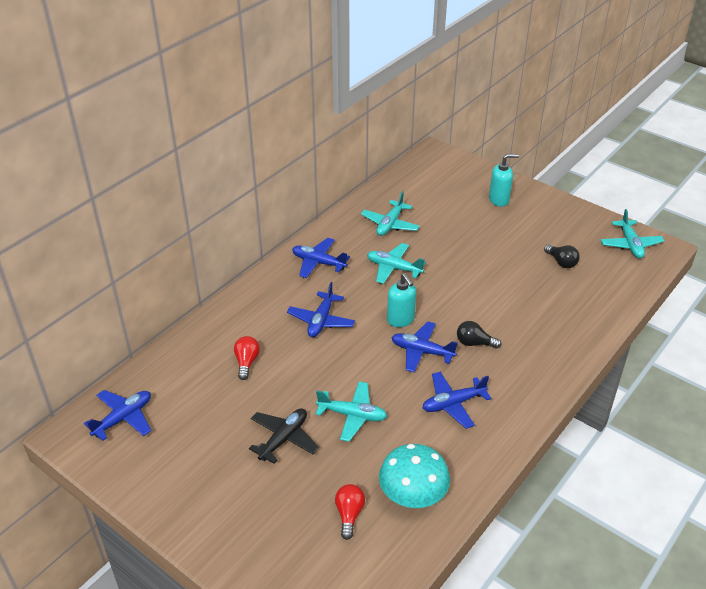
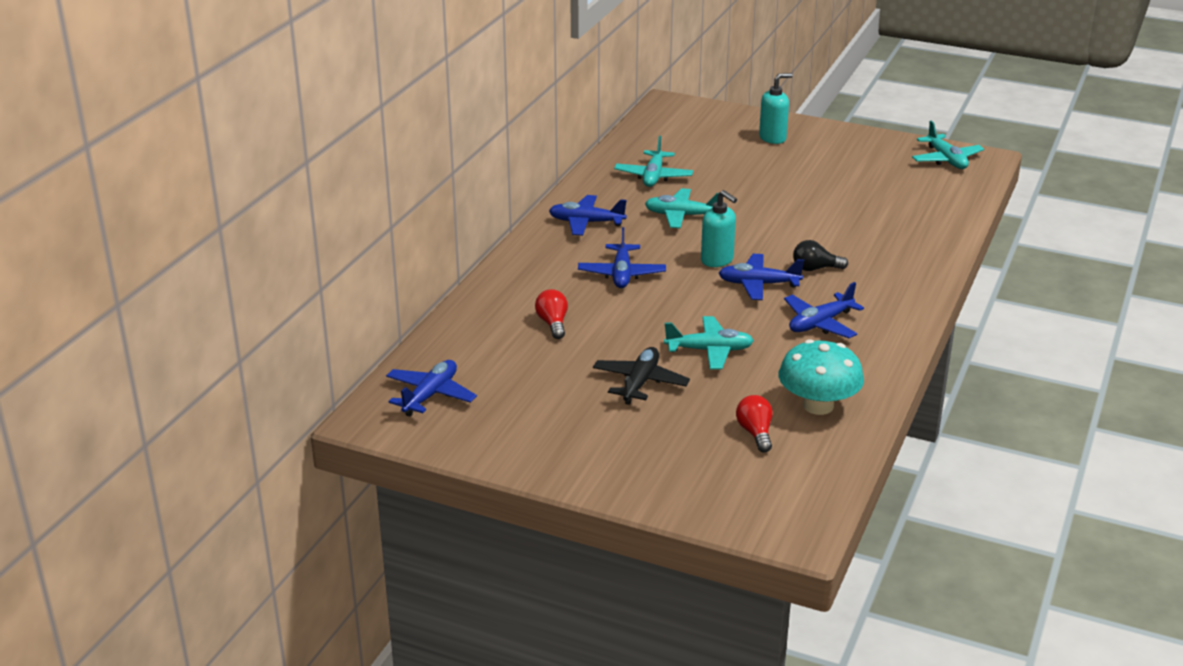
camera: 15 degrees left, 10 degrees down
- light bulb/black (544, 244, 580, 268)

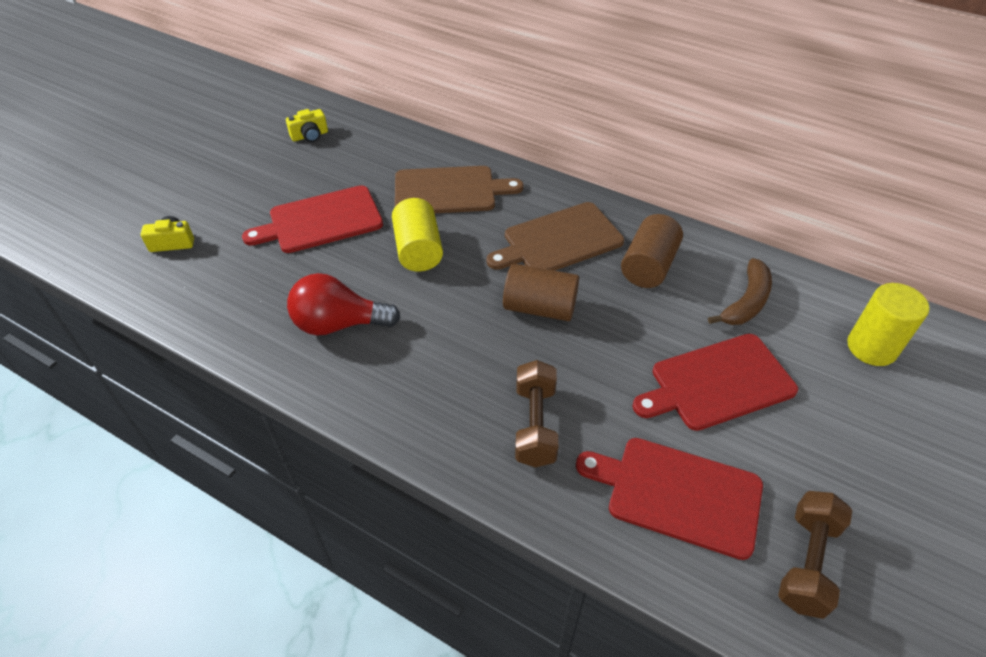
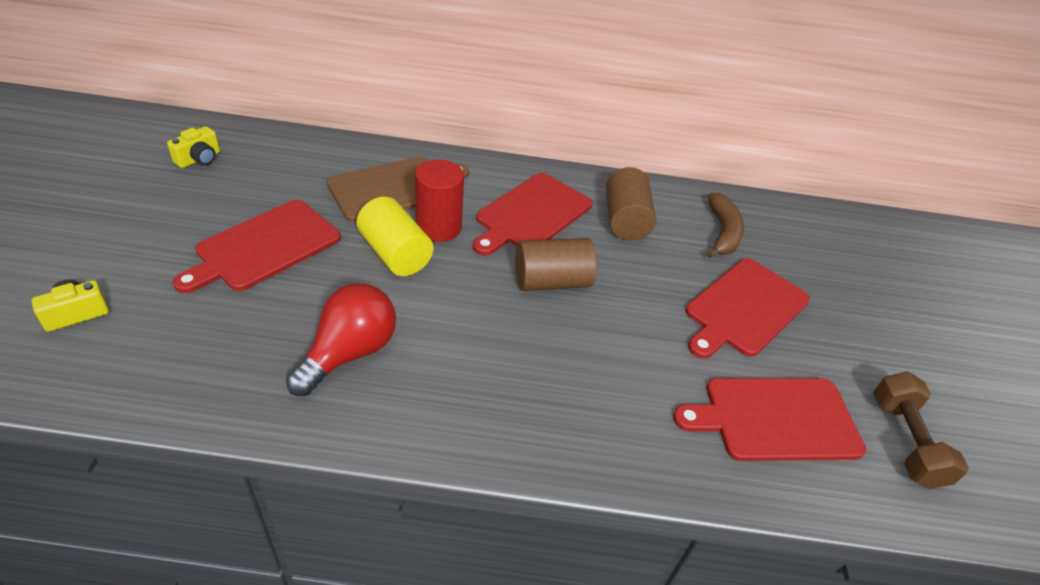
camera: 30 degrees left, 5 degrees down
~ light bulb/red (287, 273, 401, 336) = (286, 283, 396, 396) 150 degrees clockwise
~ cutting board/brown (487, 202, 624, 271) to cutting board/red (473, 173, 593, 255)
- dumbbell/brown (515, 360, 558, 468)
- cylinder/yellow (847, 283, 929, 366)
+ cylinder/red (415, 160, 464, 242)

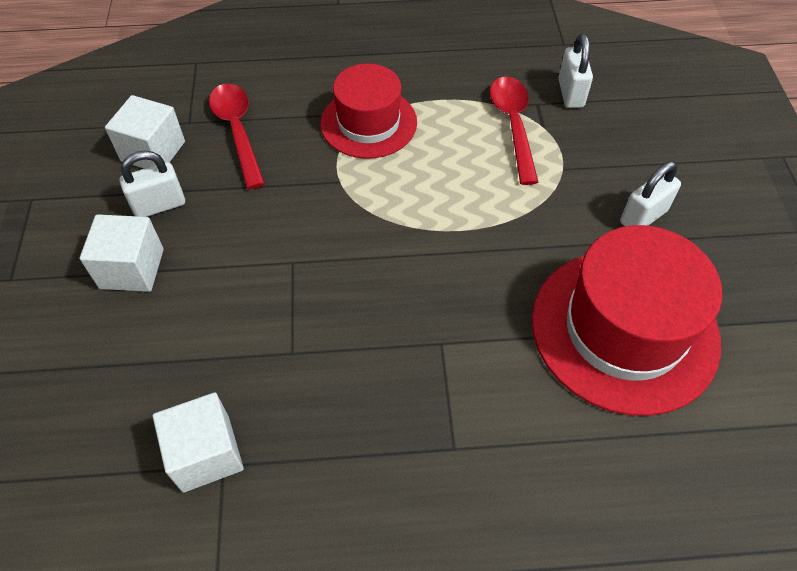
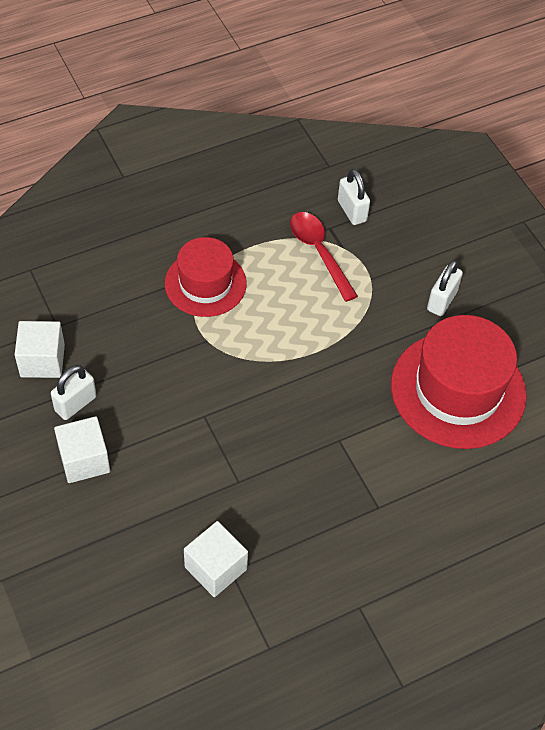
camera: 25 degrees left, 0 degrees up
- spoon/red (209, 84, 265, 189)

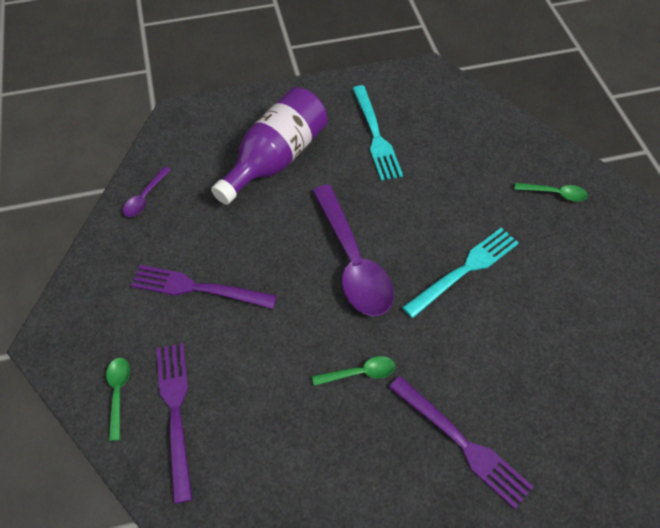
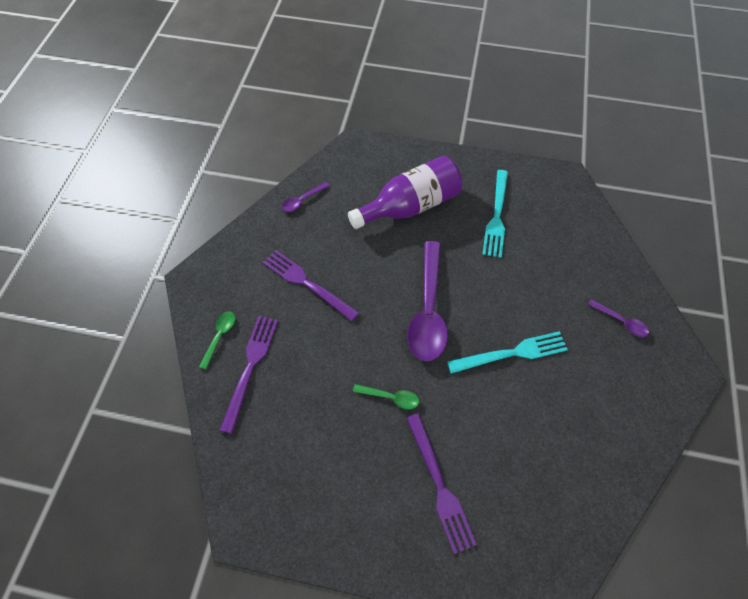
camera: 25 degrees right, 5 degrees up
~ spoon/green (515, 183, 588, 201) to spoon/purple (588, 299, 649, 337)

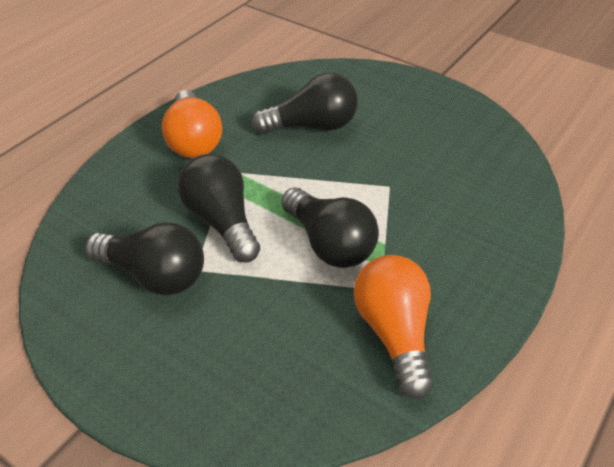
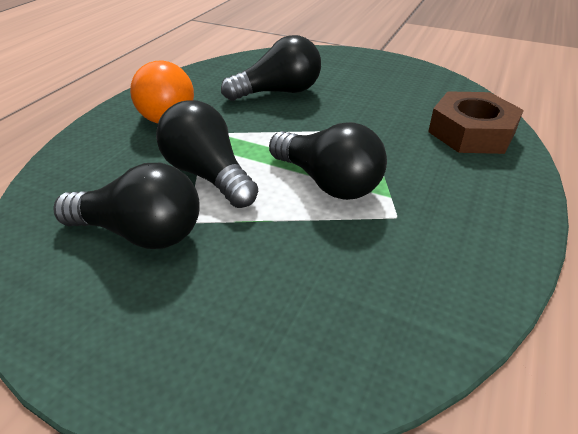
camera: 10 degrees left, 5 degrees down
- light bulb/orange (354, 255, 433, 399)
+ nut/brown (428, 91, 524, 154)

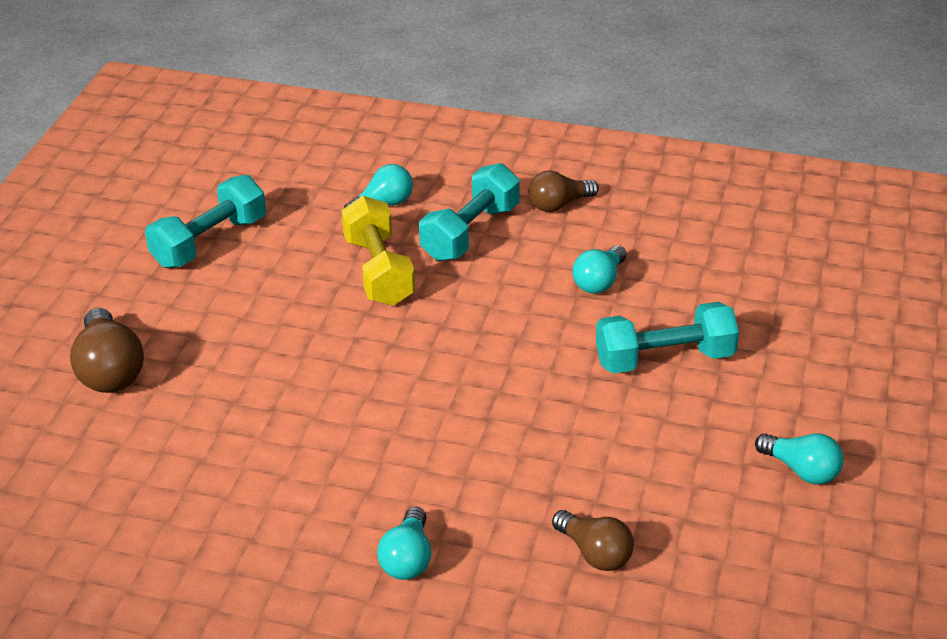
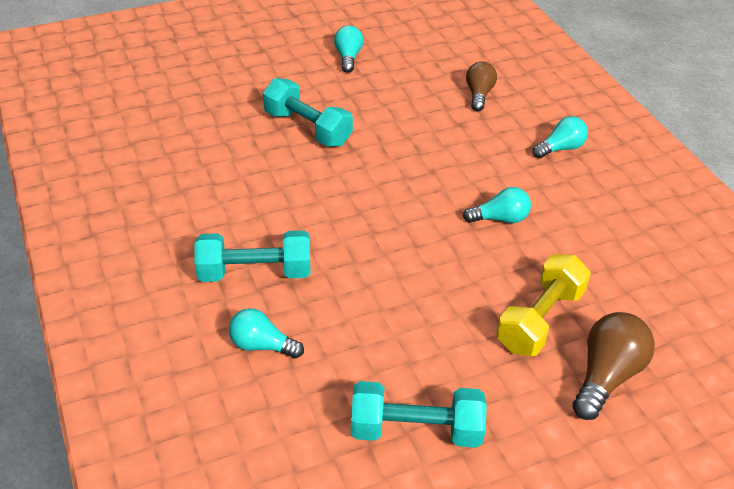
camera: 130 degrees left, 5 degrees up
~ dumbbell/yellow (341, 196, 415, 306) to (497, 254, 591, 356)
- light bulb/brown (528, 170, 599, 212)
~ light bulb/turquoise (572, 245, 627, 293) to (463, 187, 531, 223)

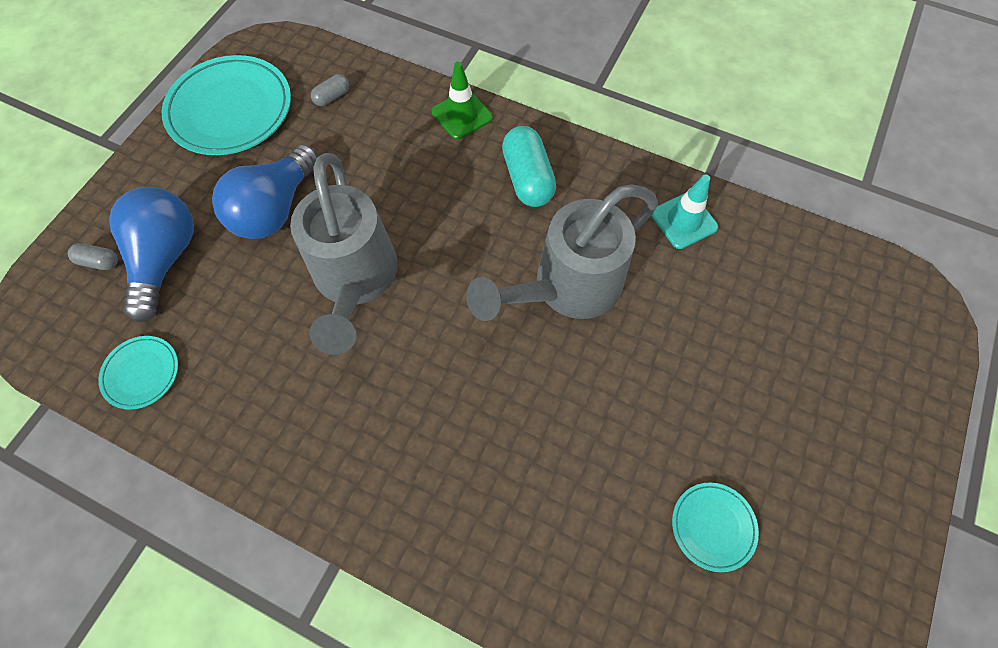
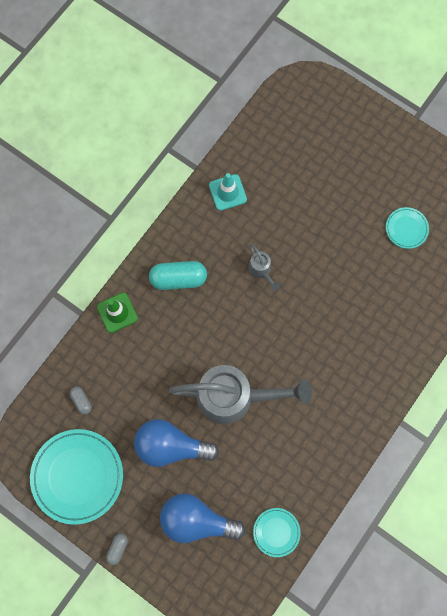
camera: 80 degrees left, 10 degrees up
~ capsule/grey (68, 243, 118, 270) to (106, 533, 128, 565)
~ light bulb/blue (212, 144, 319, 239) = (134, 419, 219, 467) 150 degrees clockwise
~ watering can/grey (466, 184, 658, 321) = (248, 244, 280, 291) x0.42

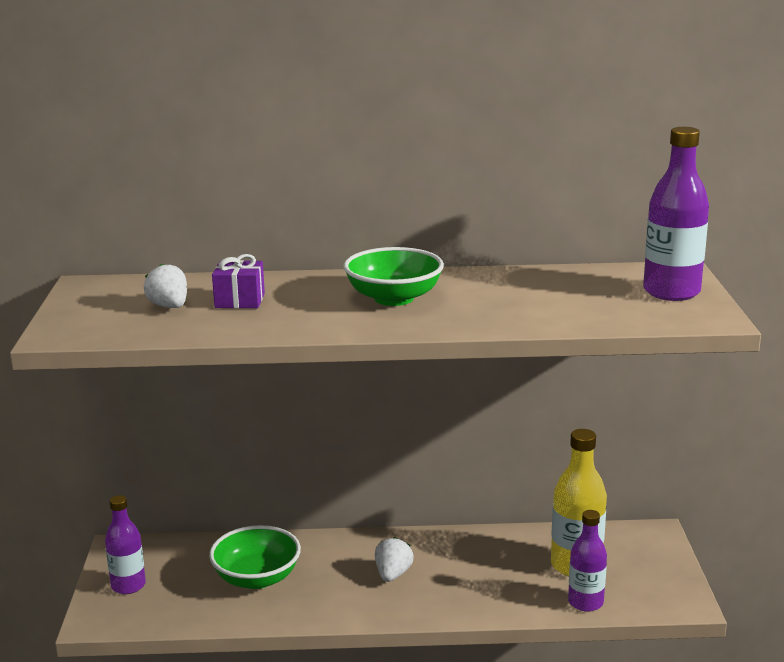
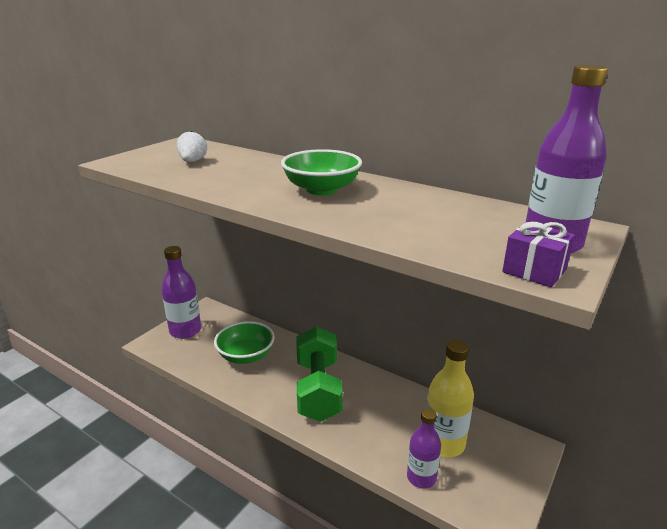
camera: 35 degrees right, 5 degrees up
~ bottle/purple (105, 495, 146, 594) = (161, 246, 201, 339) x1.51
~ gift/purple (212, 254, 265, 308) to (502, 222, 575, 287)
~ strawberry/white (375, 537, 414, 582) to dumbbell/green (296, 326, 343, 422)

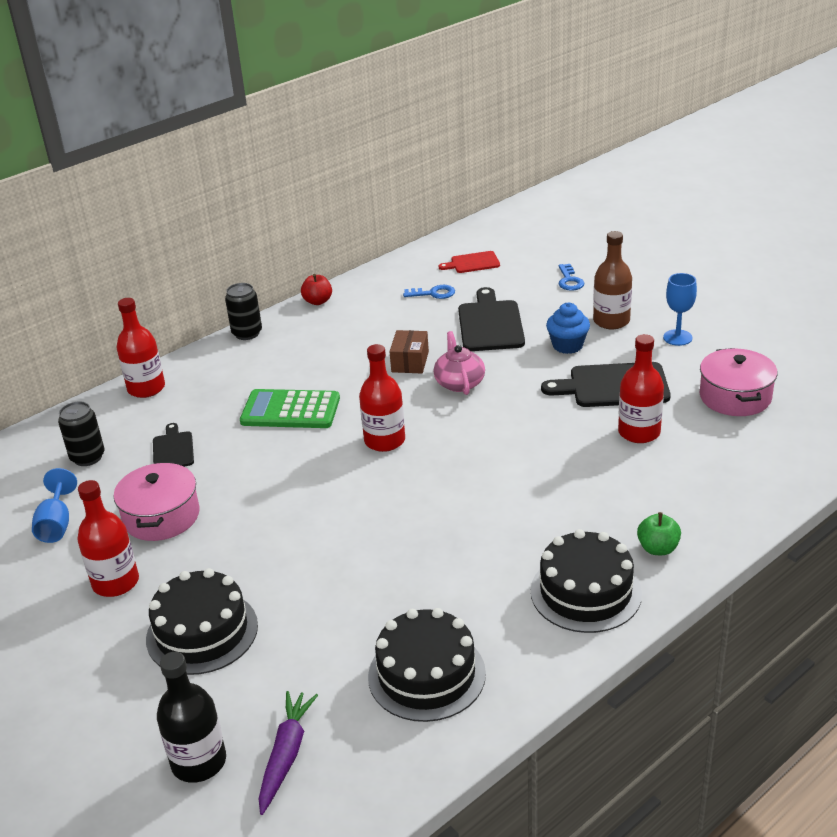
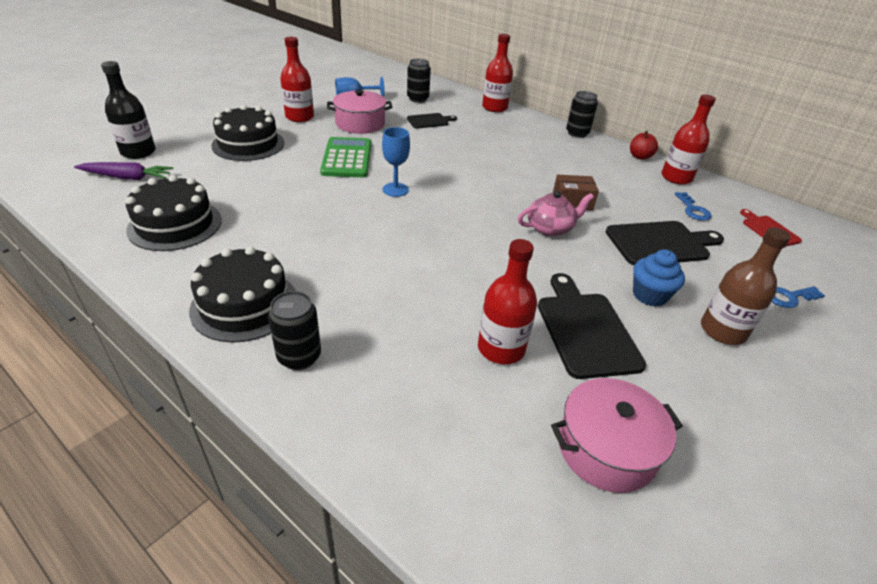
camera: 75 degrees right, 5 degrees up
~ calculator/green (240, 389, 340, 428) to (320, 137, 371, 177)
~ bottle/red (359, 344, 405, 452) to (662, 94, 716, 185)
~ apple/green (637, 512, 681, 555) to can/black (268, 291, 321, 370)
~ goblet/blue (663, 273, 697, 346) to (382, 127, 410, 197)

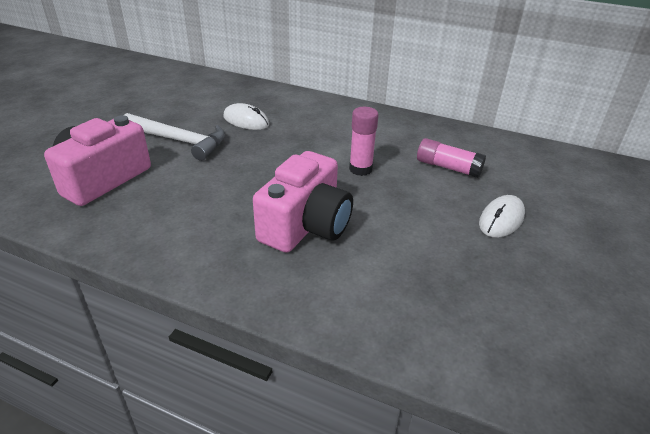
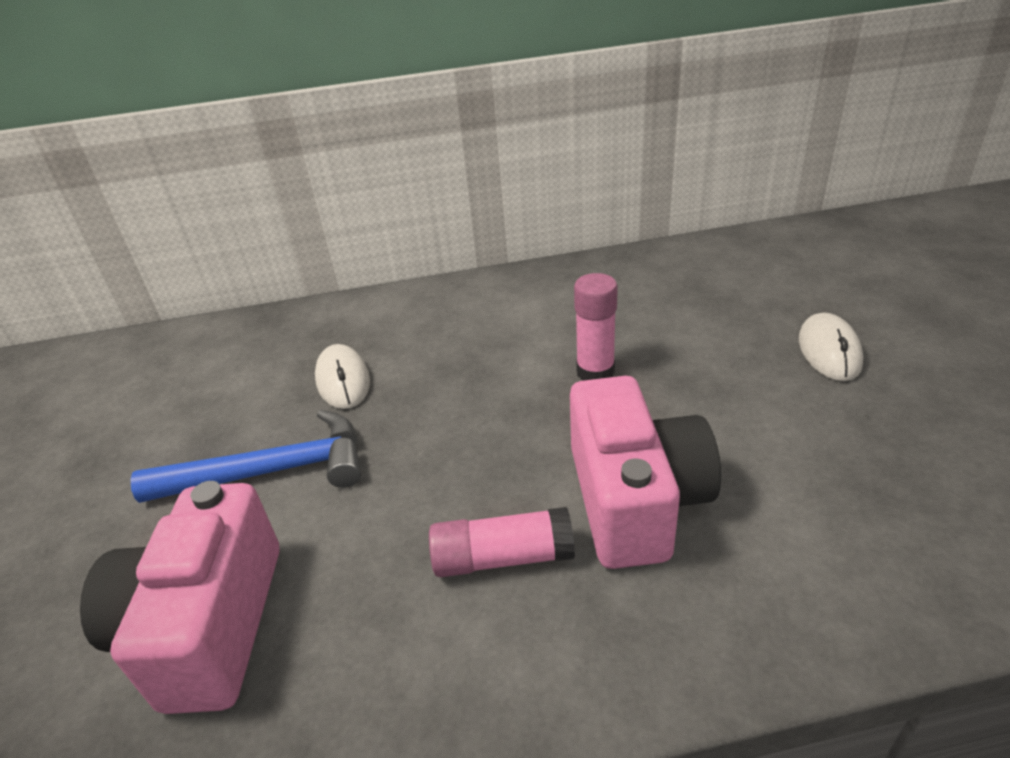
camera: 30 degrees left, 0 degrees up
~ hammer/white (124, 113, 225, 161) to hammer/blue (130, 410, 361, 503)
~ mouse/white (223, 103, 269, 130) = (315, 344, 370, 409) 75 degrees clockwise
~ glue stick/pink (417, 138, 486, 178) to (429, 507, 575, 577)

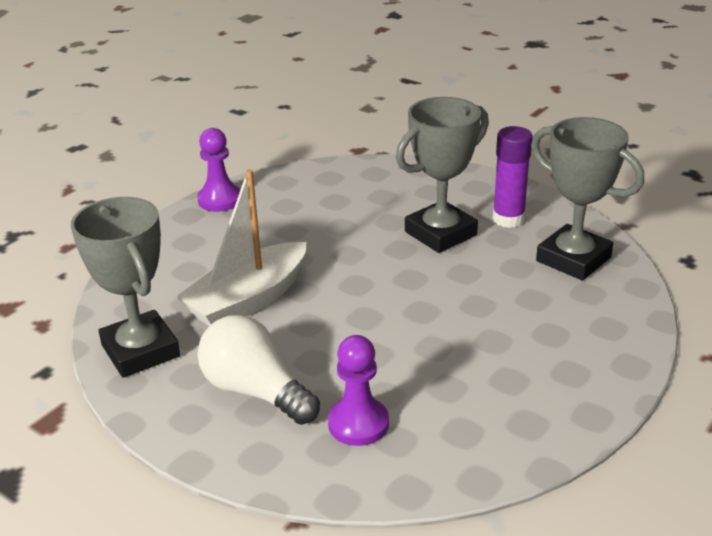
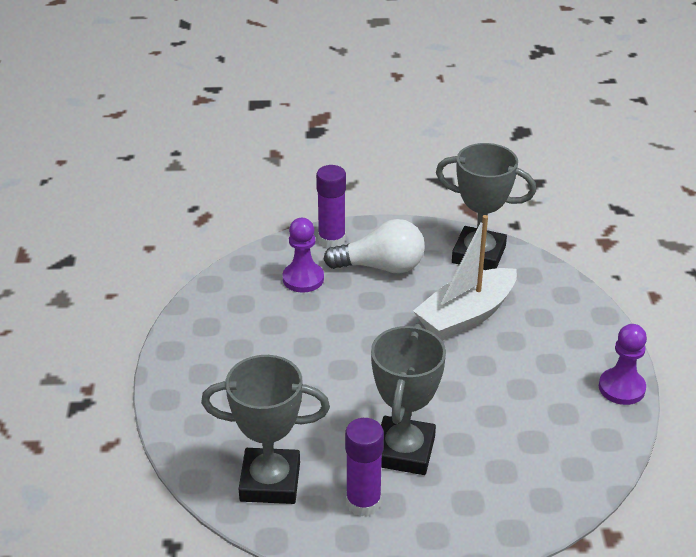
camera: 140 degrees right, 5 degrees up
~ boat/white (176, 169, 307, 326) = (413, 215, 517, 341) 135 degrees counterclockwise
+ glue stick/purple (316, 165, 346, 248)

